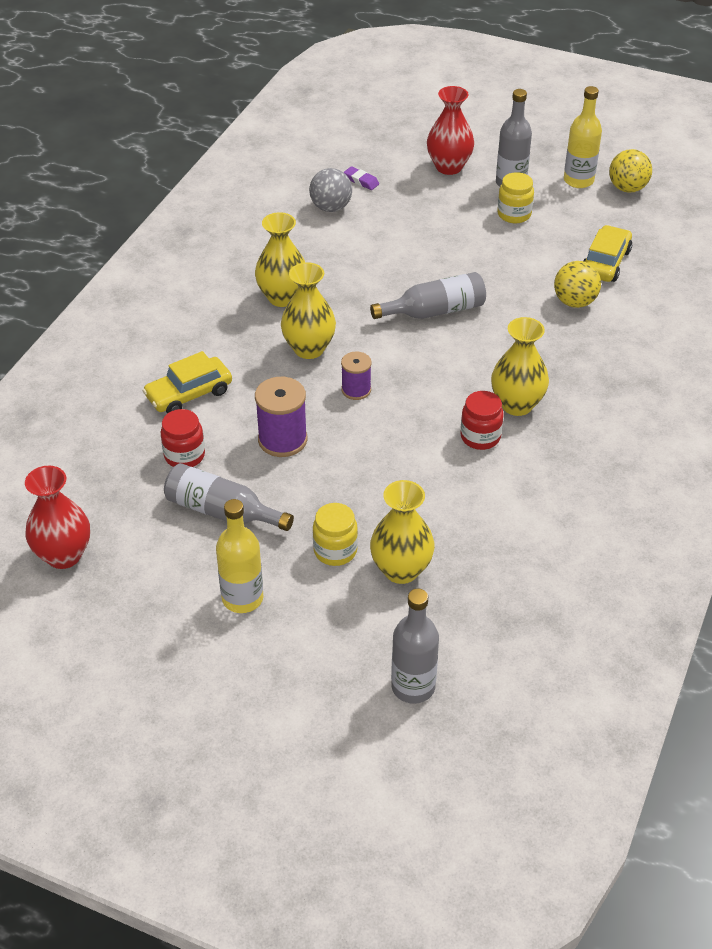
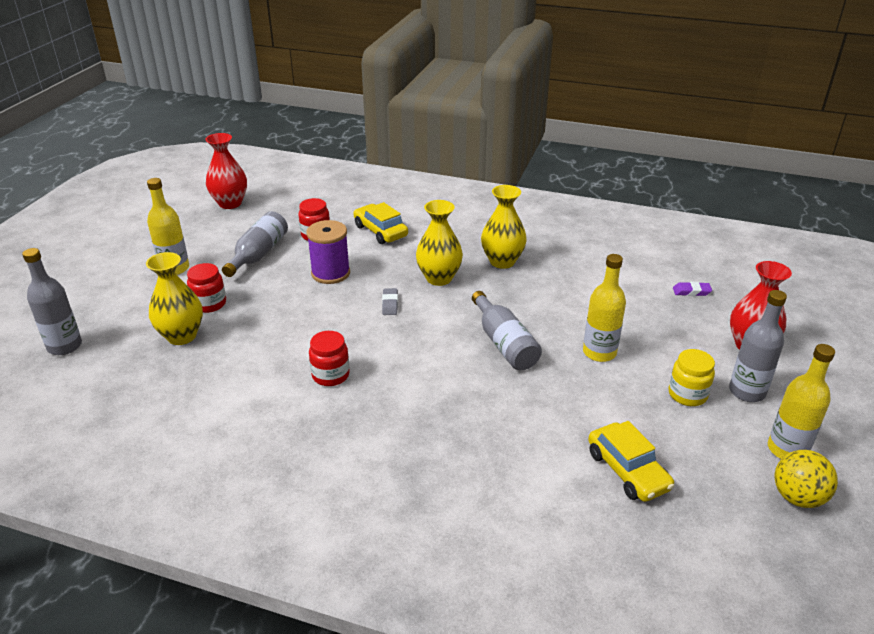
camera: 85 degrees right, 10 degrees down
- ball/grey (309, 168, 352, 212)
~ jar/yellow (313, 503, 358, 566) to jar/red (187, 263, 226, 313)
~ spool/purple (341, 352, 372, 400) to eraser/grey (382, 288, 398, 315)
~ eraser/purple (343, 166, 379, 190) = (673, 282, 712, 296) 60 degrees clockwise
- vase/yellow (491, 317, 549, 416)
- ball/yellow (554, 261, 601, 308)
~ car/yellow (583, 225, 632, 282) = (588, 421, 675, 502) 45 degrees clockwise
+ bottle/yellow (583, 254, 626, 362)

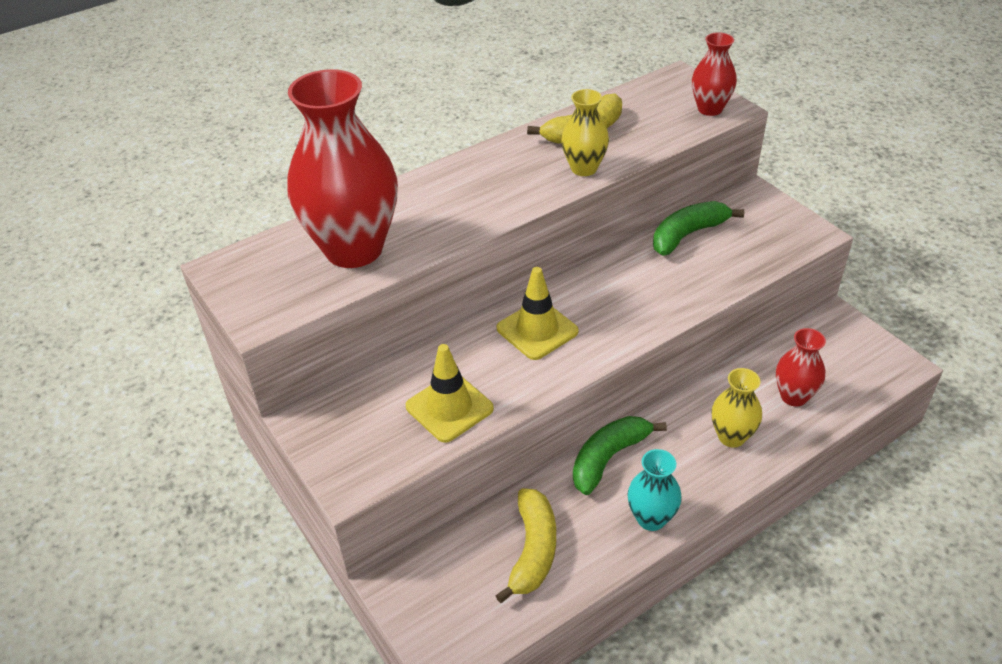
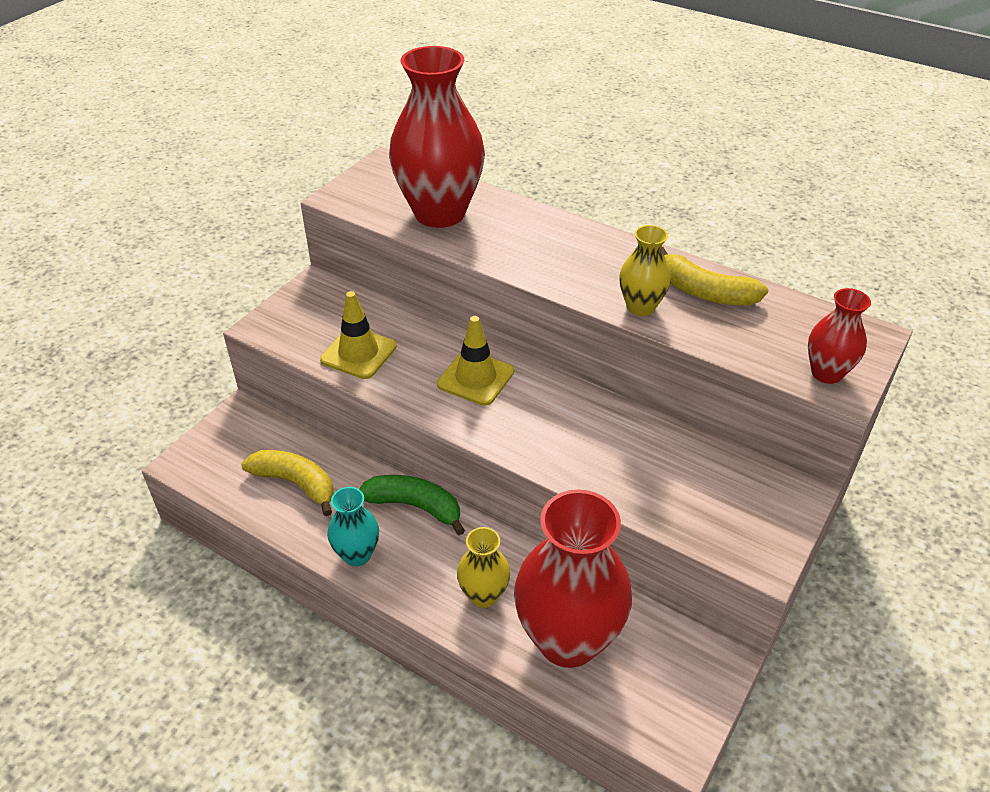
camera: 65 degrees right, 0 degrees up
~ banana/yellow (495, 488, 556, 603) = (241, 450, 334, 516) 135 degrees counterclockwise
- banana/green (653, 201, 744, 256)
~ vase/red (776, 328, 826, 407) = (514, 489, 632, 668) x2.05

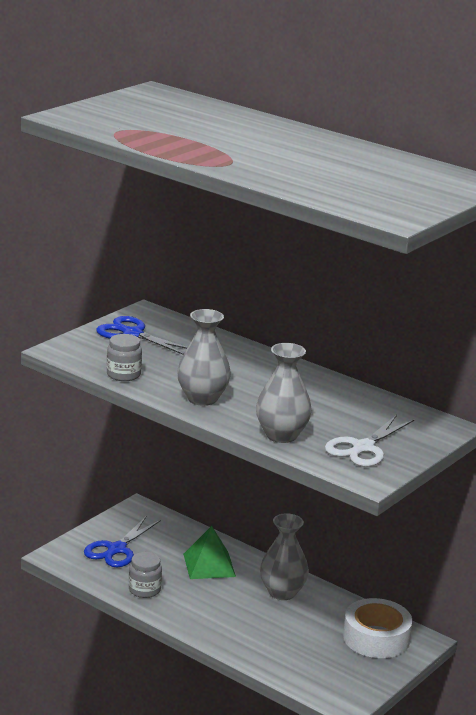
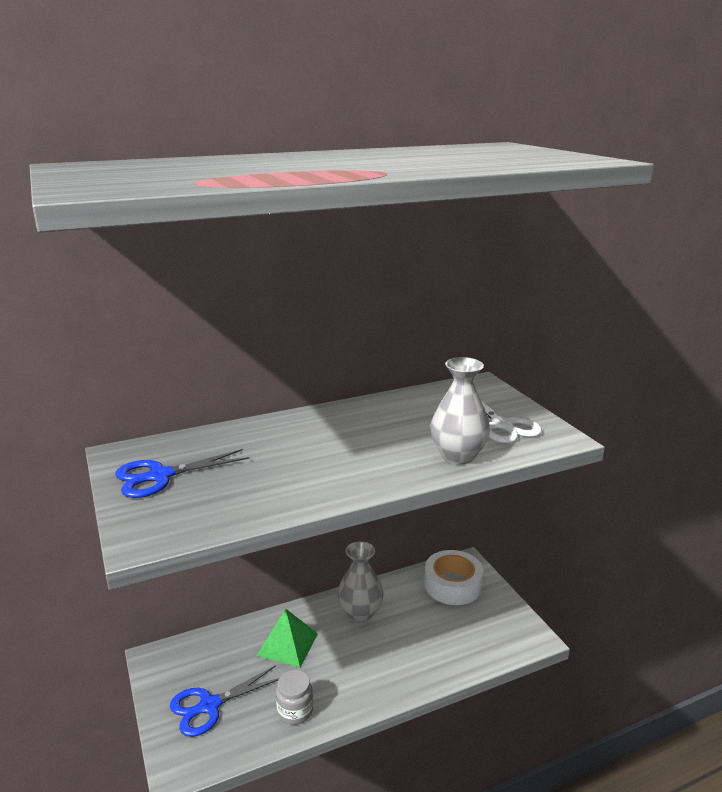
camera: 60 degrees left, 0 degrees up
~ scissors/blue (84, 517, 161, 567) = (170, 665, 279, 737) 90 degrees clockwise
- jar/grey (107, 334, 142, 381)
- vase/grey (177, 309, 231, 406)

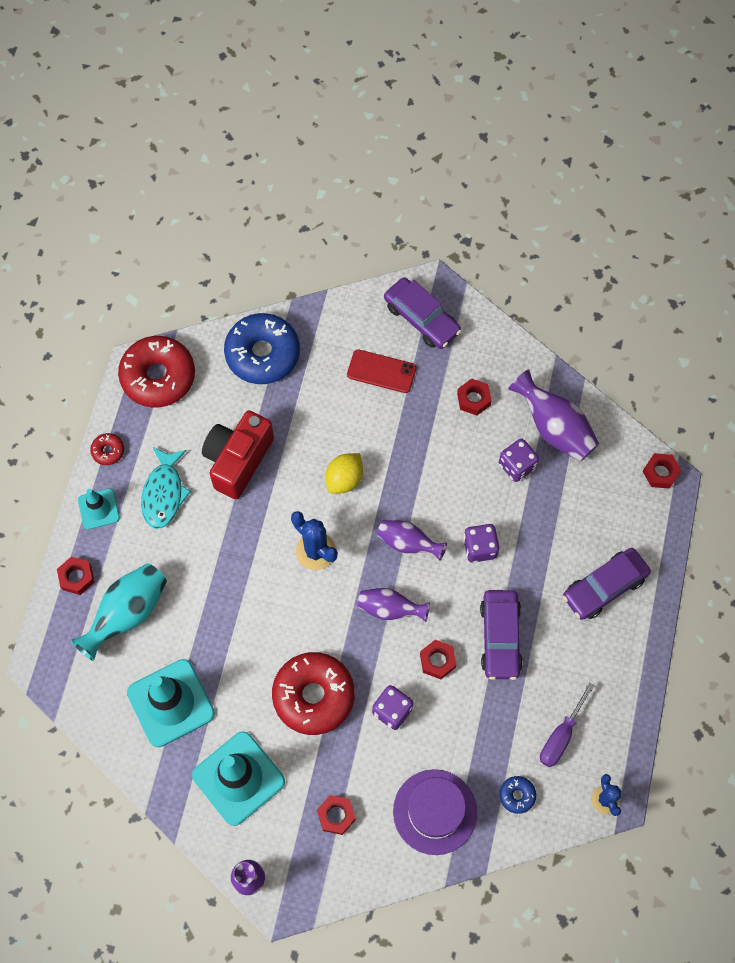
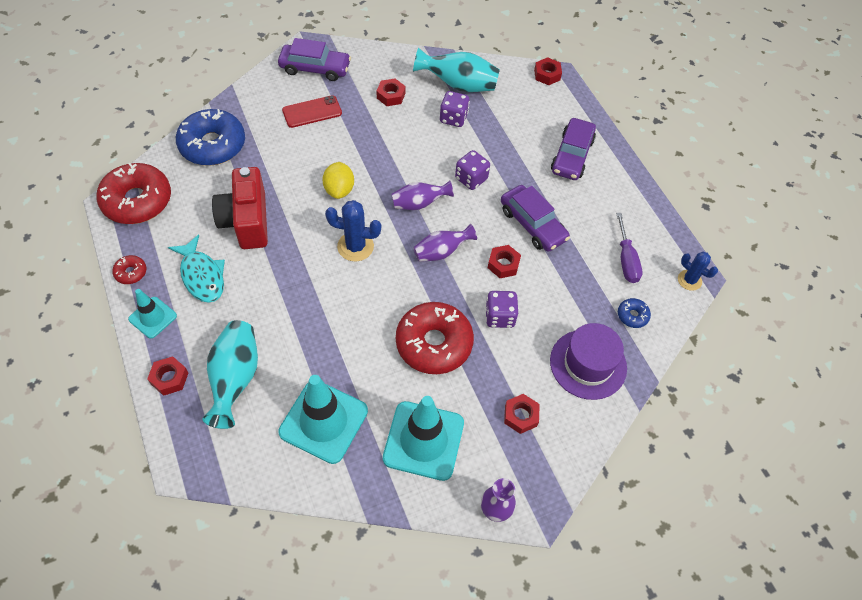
camera: 40 degrees left, 10 degrees down
~ vase/purple (508, 369, 599, 462) to vase/turquoise (413, 47, 500, 92)

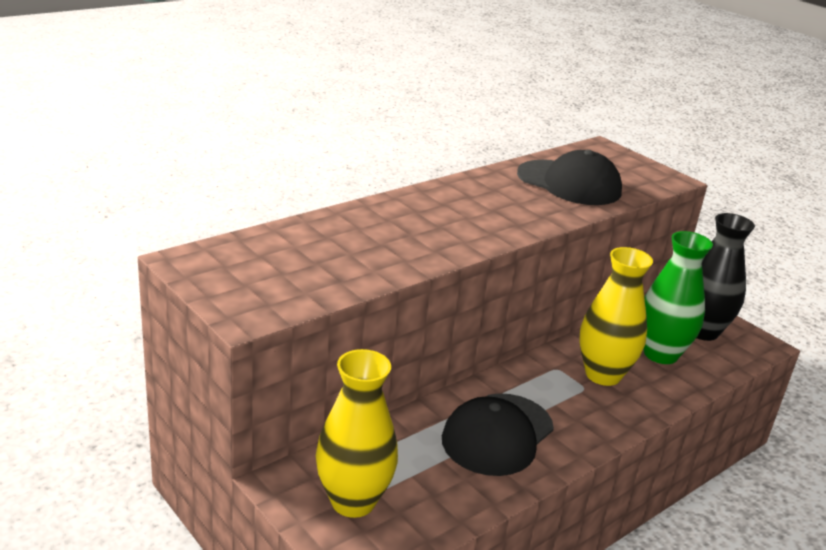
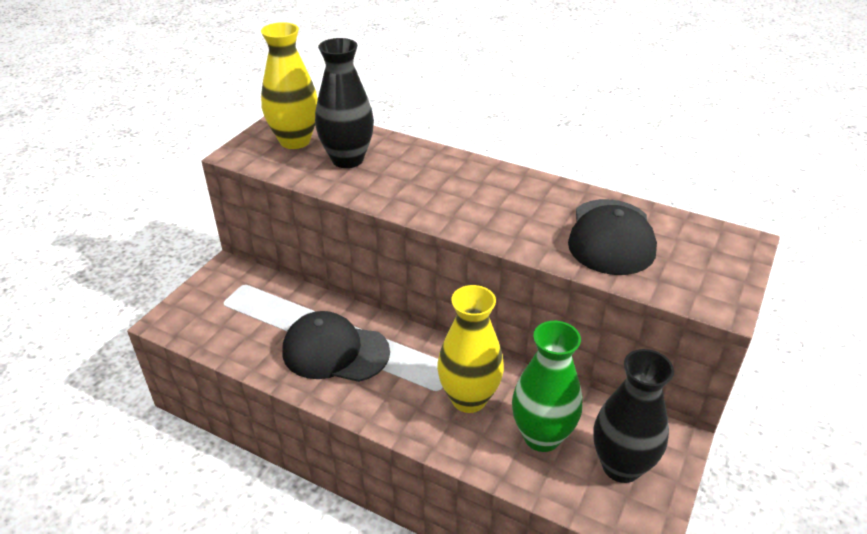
camera: 70 degrees right, 10 degrees up
~ vase/yellow (316, 349, 398, 518) to (261, 22, 318, 149)
+ vase/black (315, 38, 374, 168)

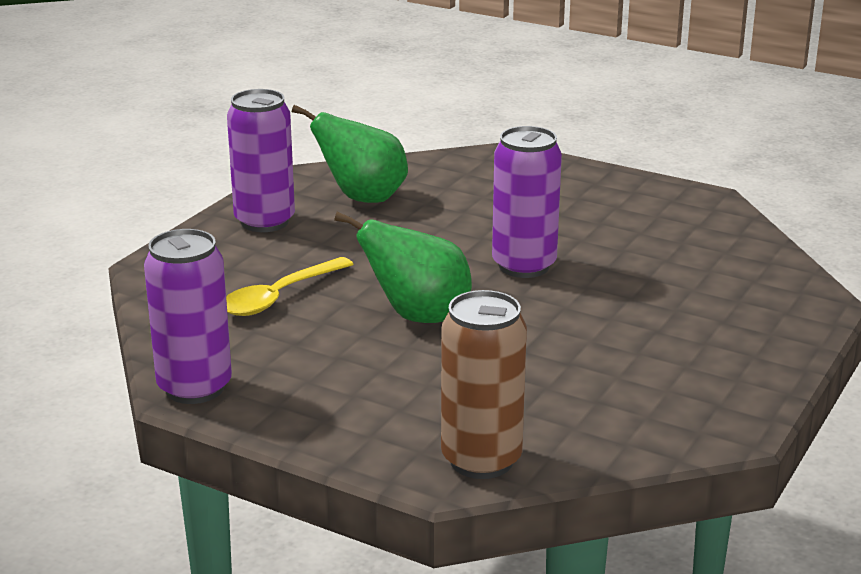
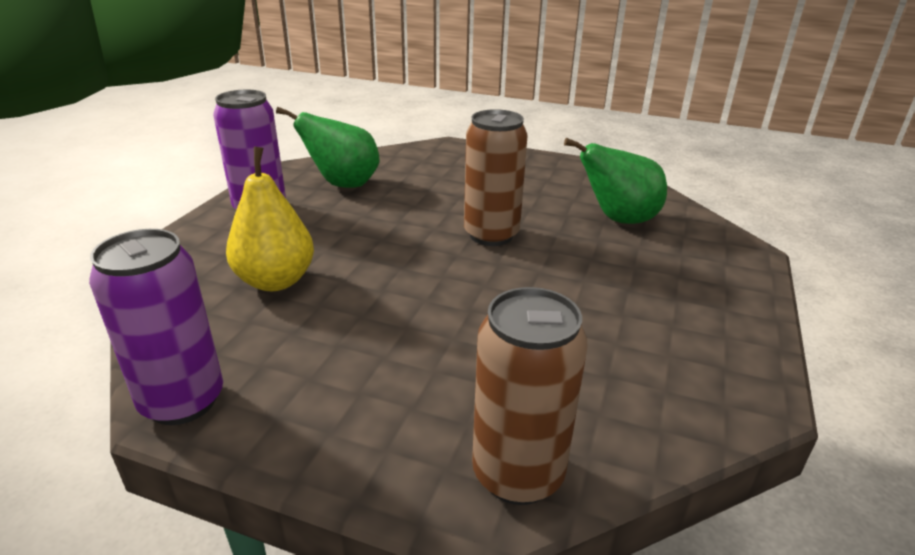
camera: 10 degrees left, 5 degrees up
~ spoon/yellow (226, 257, 353, 316) to pear/yellow (226, 147, 314, 291)
~ pear/green (334, 212, 472, 323) to (564, 138, 667, 224)
~ can/purple (492, 126, 562, 278) to can/brown (464, 109, 528, 246)

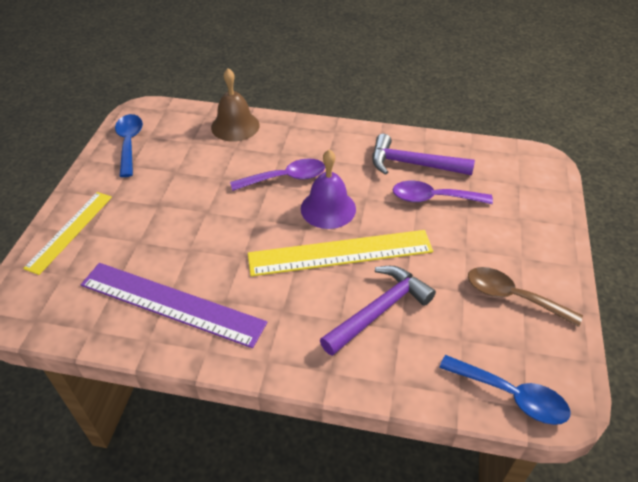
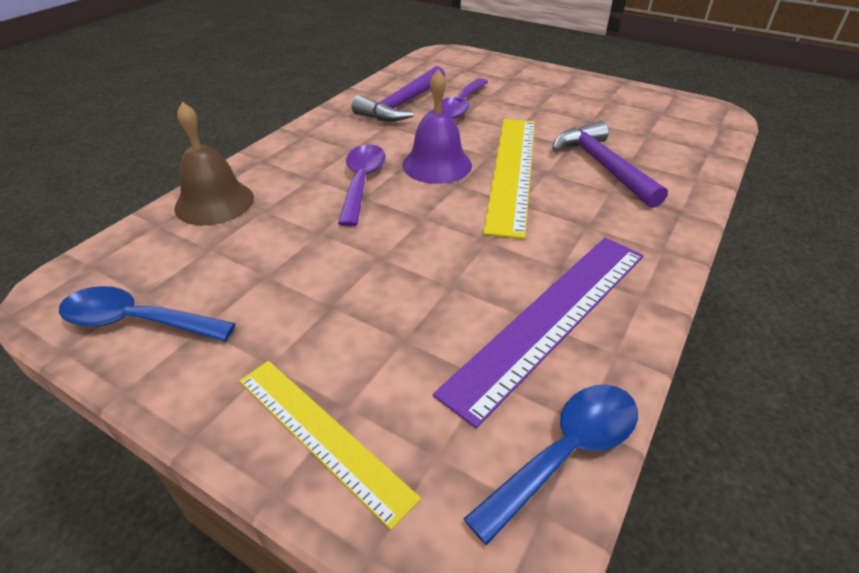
camera: 70 degrees left, 5 degrees down
~ spoon/blue (439, 355, 570, 425) to (464, 384, 638, 545)
- spoon/brown (468, 267, 583, 327)

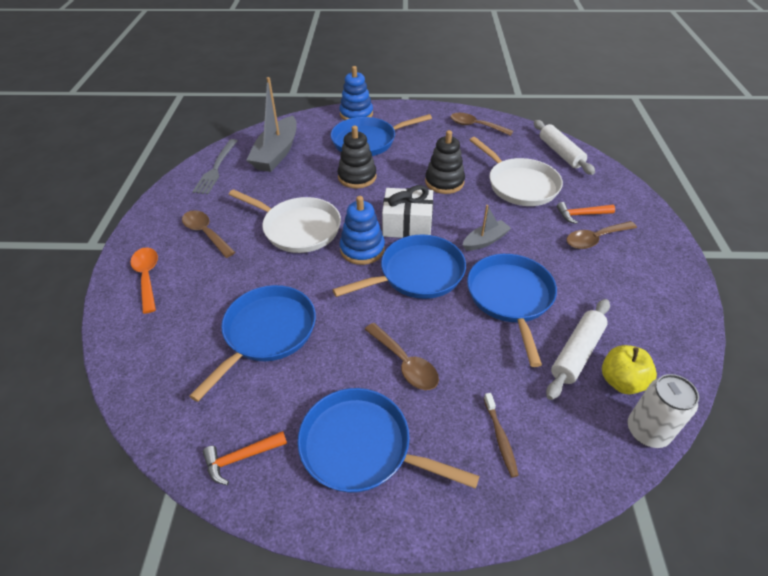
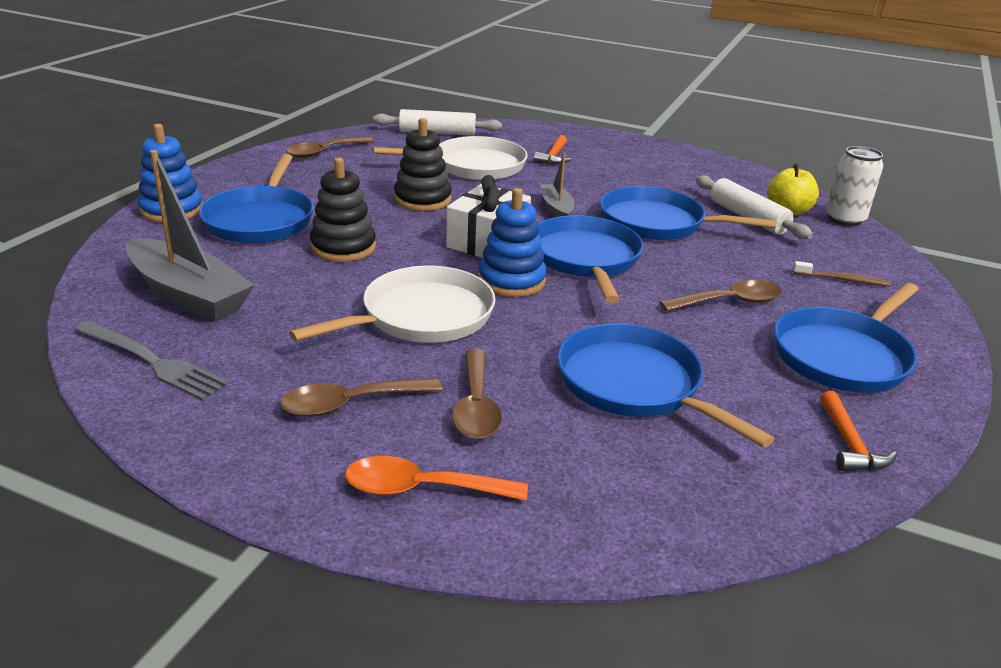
camera: 70 degrees left, 15 degrees down
~ spoon/brown (567, 221, 637, 249) to (452, 349, 502, 439)

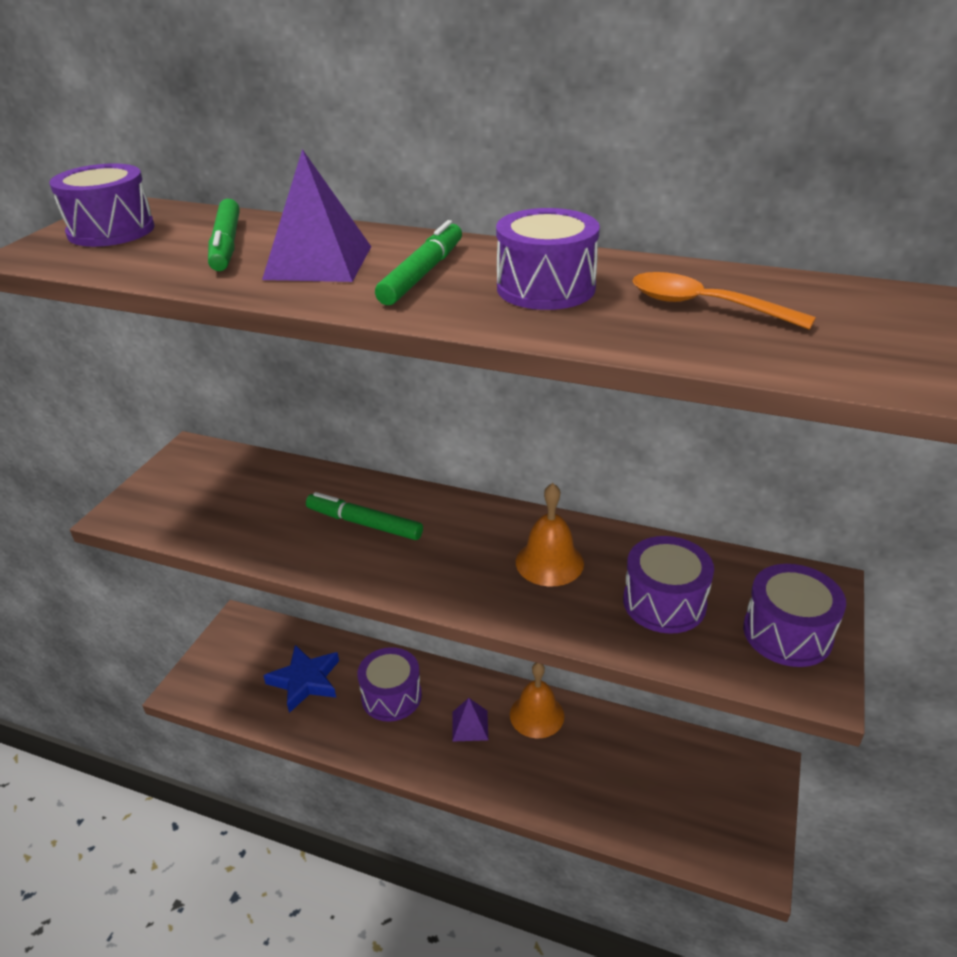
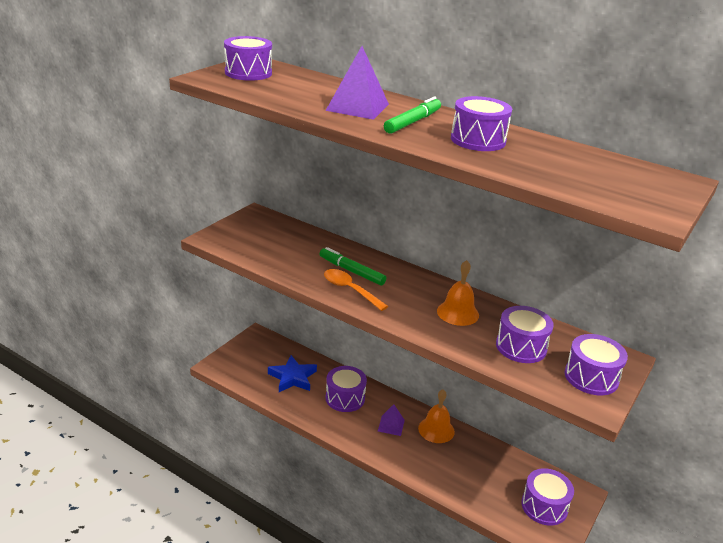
camera: 10 degrees right, 5 degrees down
- marker/green (208, 199, 240, 271)
~ spoon/orange (633, 272, 816, 330) to (324, 269, 388, 311)
+ drum/purple (521, 468, 574, 526)

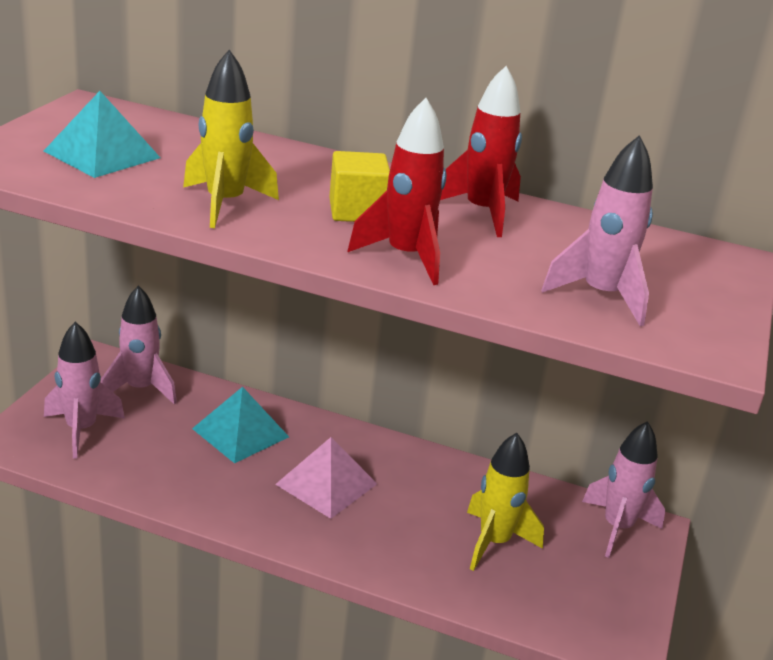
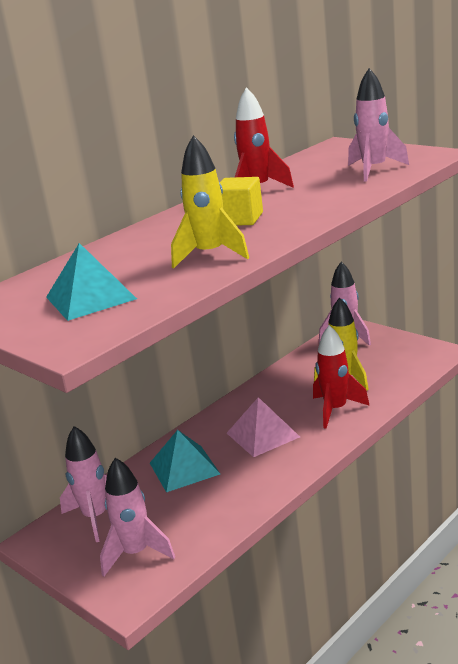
camera: 60 degrees left, 5 degrees down
~ rocket/red (347, 98, 446, 285) to (313, 325, 370, 429)

